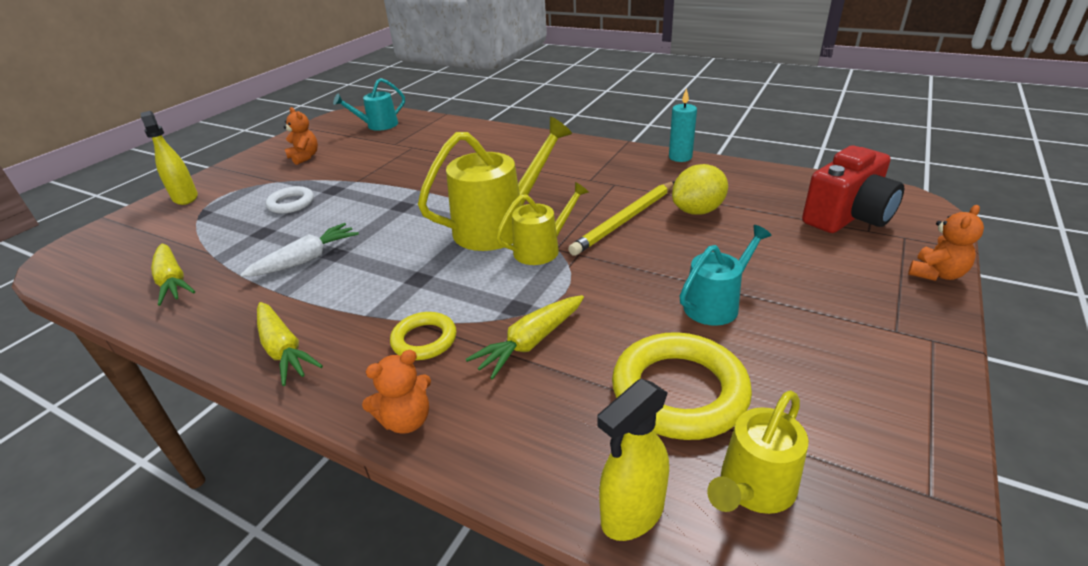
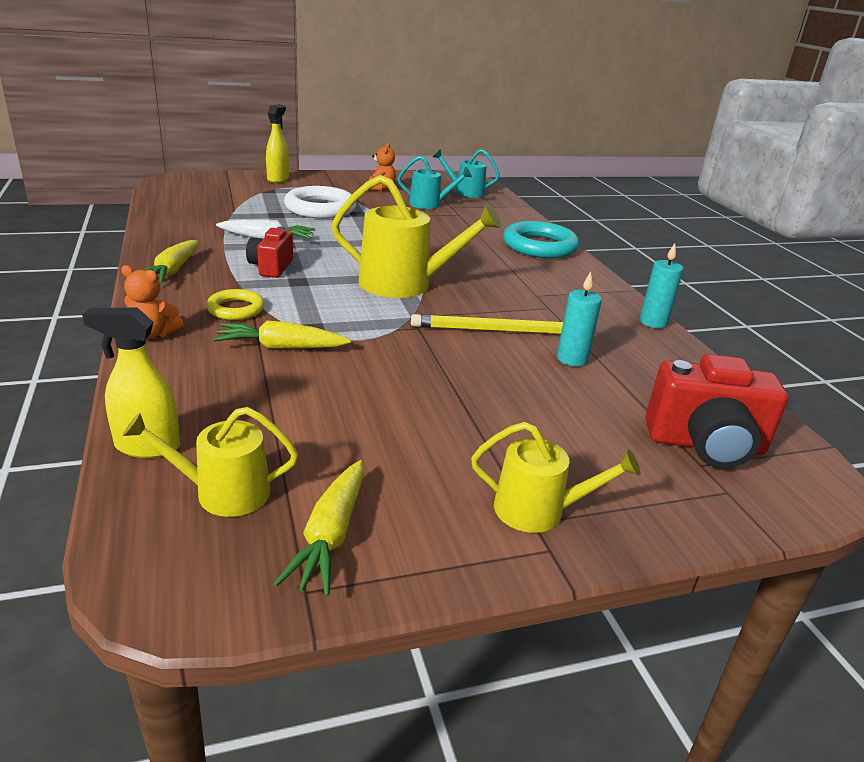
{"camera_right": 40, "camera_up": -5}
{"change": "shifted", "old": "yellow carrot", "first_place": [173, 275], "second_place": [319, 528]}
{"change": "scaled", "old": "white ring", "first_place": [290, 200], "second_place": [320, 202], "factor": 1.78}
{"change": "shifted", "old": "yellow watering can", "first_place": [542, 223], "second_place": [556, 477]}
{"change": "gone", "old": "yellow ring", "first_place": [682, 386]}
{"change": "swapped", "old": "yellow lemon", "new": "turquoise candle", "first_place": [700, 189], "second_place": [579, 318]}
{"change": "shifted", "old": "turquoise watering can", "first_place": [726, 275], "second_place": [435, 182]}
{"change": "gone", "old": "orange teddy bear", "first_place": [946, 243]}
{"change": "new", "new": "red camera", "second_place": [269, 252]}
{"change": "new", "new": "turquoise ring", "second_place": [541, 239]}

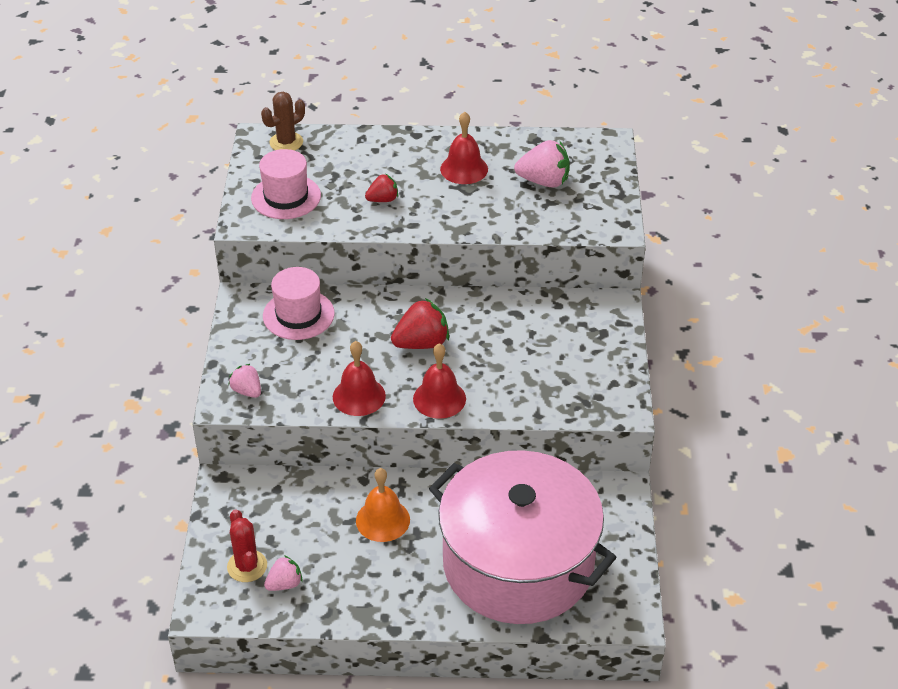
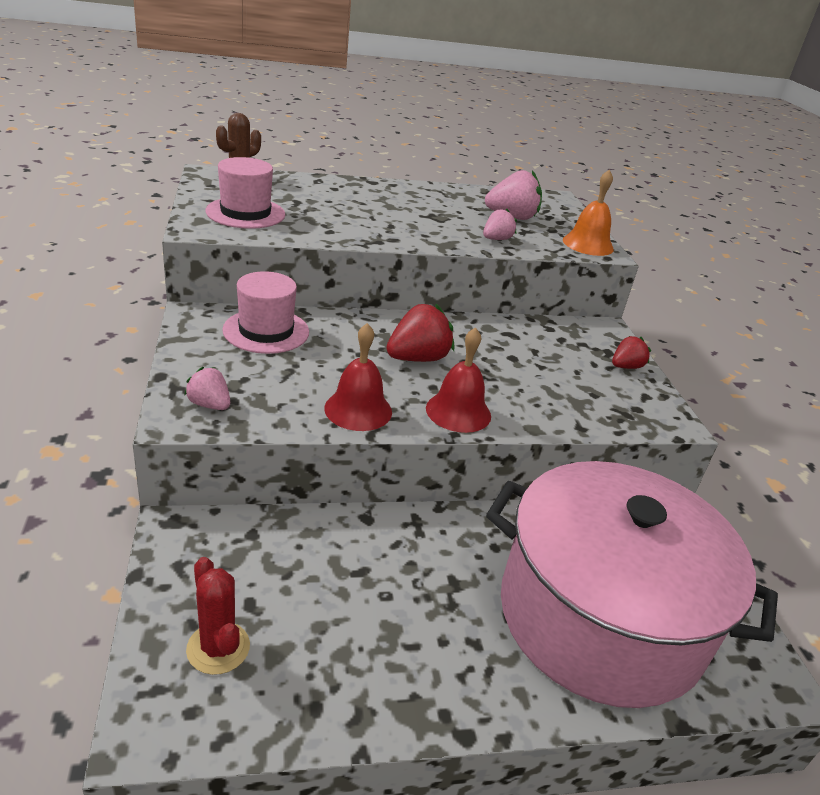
{"camera_right": -15, "camera_up": -10}
{"change": "shifted", "old": "pink strawberry", "first_place": [283, 573], "second_place": [500, 224]}
{"change": "shifted", "old": "orange bell", "first_place": [383, 505], "second_place": [588, 212]}
{"change": "shifted", "old": "red strawberry", "first_place": [381, 188], "second_place": [631, 352]}
{"change": "gone", "old": "red bell", "first_place": [464, 148]}

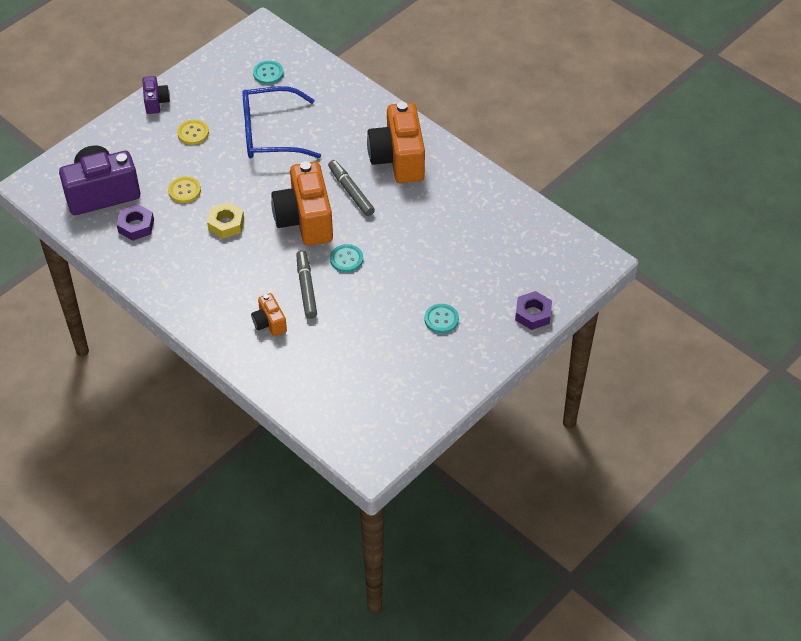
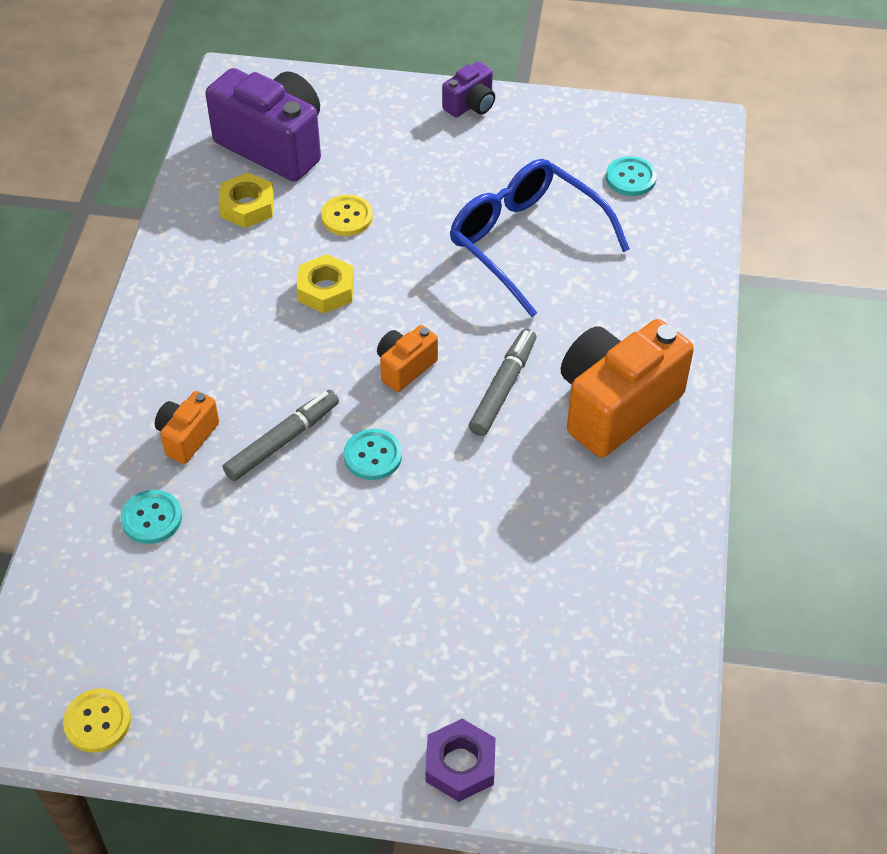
{"camera_right": 55, "camera_up": 0}
{"change": "repainted", "old": "purple nut", "new": "yellow nut", "first_place": [135, 222], "second_place": [246, 200]}
{"change": "shifted", "old": "yellow button", "first_place": [193, 132], "second_place": [97, 720]}
{"change": "scaled", "old": "orange camera", "first_place": [302, 203], "second_place": [407, 358], "factor": 0.49}
{"change": "shifted", "old": "turquoise button", "first_place": [442, 319], "second_place": [151, 517]}

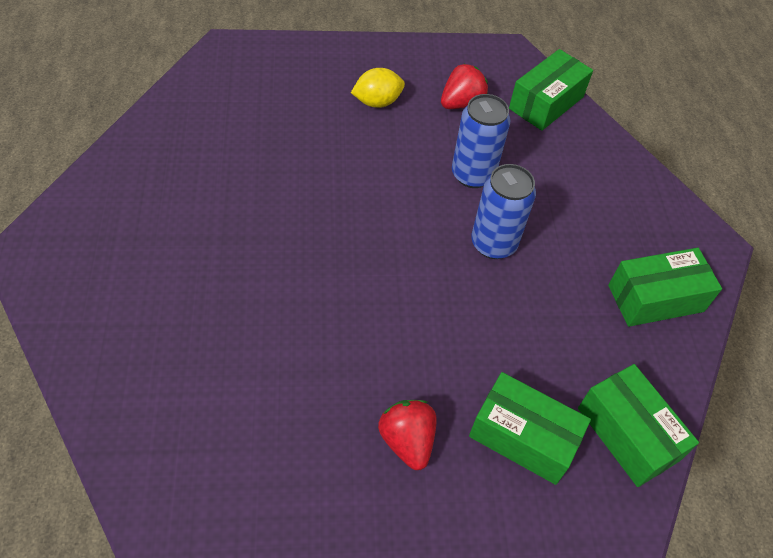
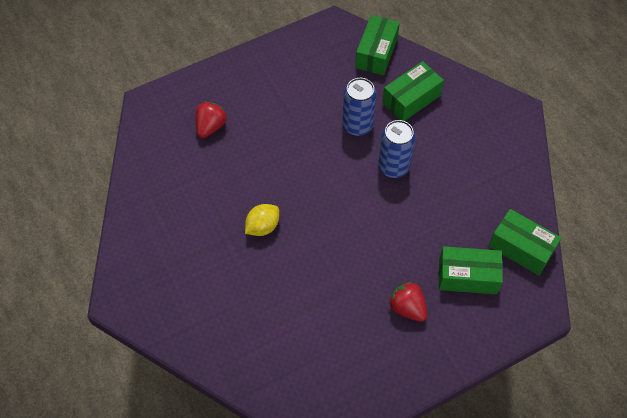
{"camera_right": -20, "camera_up": 5}
{"change": "shifted", "old": "yellow lemon", "first_place": [378, 88], "second_place": [262, 220]}
{"change": "shifted", "old": "red strawberry", "first_place": [464, 86], "second_place": [211, 120]}
{"change": "shifted", "old": "green box", "first_place": [665, 287], "second_place": [413, 91]}

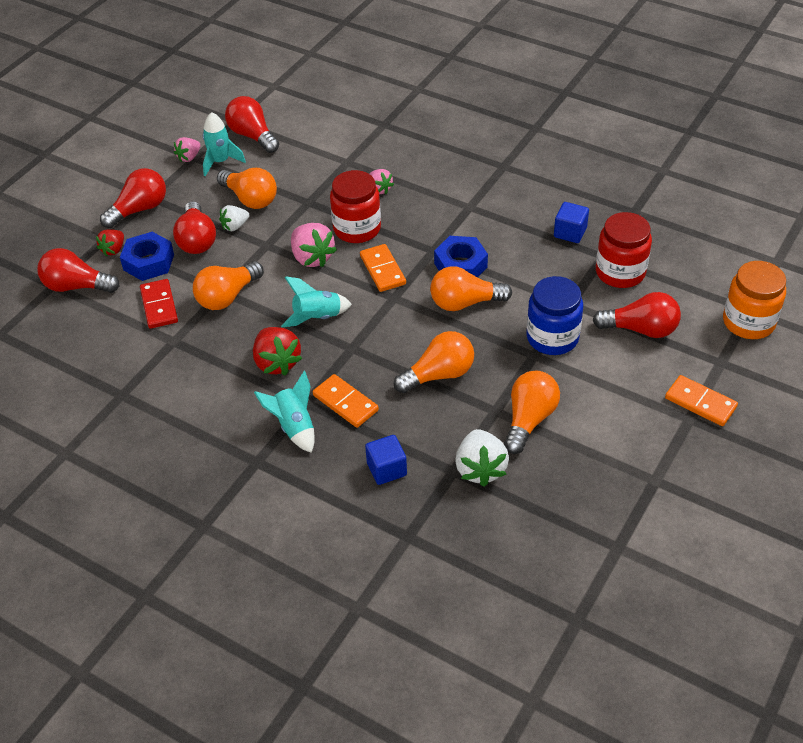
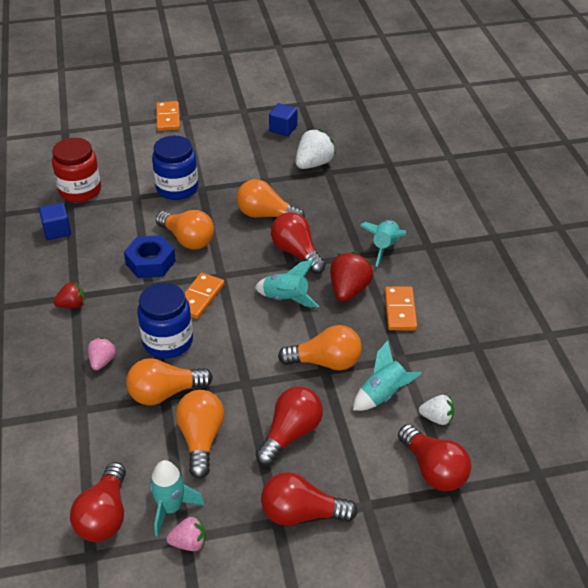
{"camera_right": -135, "camera_up": -5}
{"change": "shifted", "old": "red strawberry", "first_place": [110, 242], "second_place": [69, 295]}
{"change": "gone", "old": "blue nut", "first_place": [147, 256]}
{"change": "swapped", "old": "red domino", "new": "turquoise rocket", "first_place": [159, 304], "second_place": [387, 375]}
{"change": "shifted", "old": "white strawberry", "first_place": [234, 218], "second_place": [436, 410]}
{"change": "gone", "old": "pink strawberry", "first_place": [314, 245]}
{"change": "shifted", "old": "orange domino", "first_place": [346, 401], "second_place": [401, 308]}
{"change": "repainted", "old": "red jar", "new": "blue jar", "first_place": [355, 206], "second_place": [165, 321]}
{"change": "shifted", "old": "blue cube", "first_place": [386, 460], "second_place": [283, 119]}
{"change": "shifted", "old": "orange light bulb", "first_place": [532, 412], "second_place": [169, 381]}
{"change": "shifted", "old": "red light bulb", "first_place": [637, 315], "second_place": [298, 243]}
{"change": "gone", "old": "orange jar", "first_place": [754, 300]}

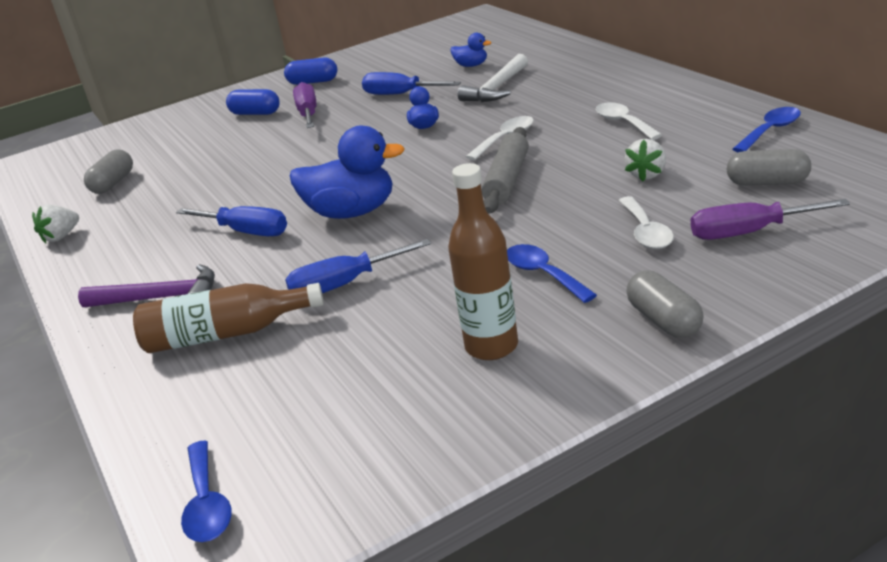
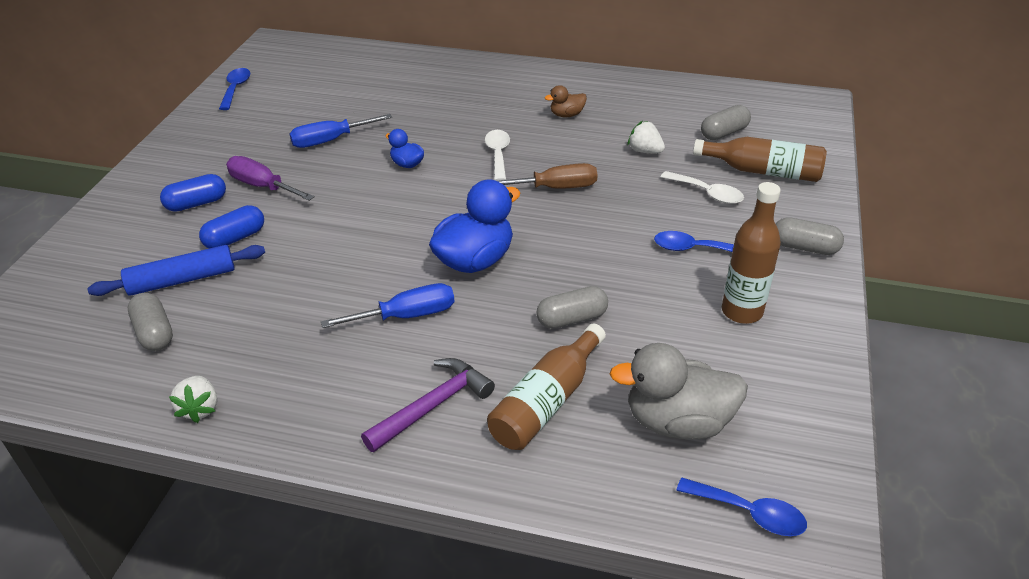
{"camera_right": -50, "camera_up": 10}
{"change": "shifted", "old": "blue capsule", "first_place": [310, 71], "second_place": [231, 226]}
{"change": "swapped", "old": "blue screwdriver", "new": "grey capsule", "first_place": [358, 266], "second_place": [572, 307]}
{"change": "gone", "old": "blue duck", "first_place": [471, 50]}
{"change": "gone", "old": "white hammer", "first_place": [493, 78]}
{"change": "swapped", "old": "grey rolling pin", "new": "brown screwdriver", "first_place": [505, 170], "second_place": [548, 176]}
{"change": "swapped", "old": "white spoon", "new": "brown duck", "first_place": [629, 121], "second_place": [566, 101]}
{"change": "rotated", "old": "white strawberry", "first_place": [645, 160], "second_place": [646, 137], "degrees": 150}
{"change": "swapped", "old": "purple screwdriver", "new": "brown bottle", "first_place": [770, 219], "second_place": [760, 159]}
{"change": "shifted", "old": "blue spoon", "first_place": [766, 129], "second_place": [234, 89]}
{"change": "new", "new": "blue rolling pin", "second_place": [176, 270]}
{"change": "new", "new": "grey duck", "second_place": [678, 391]}

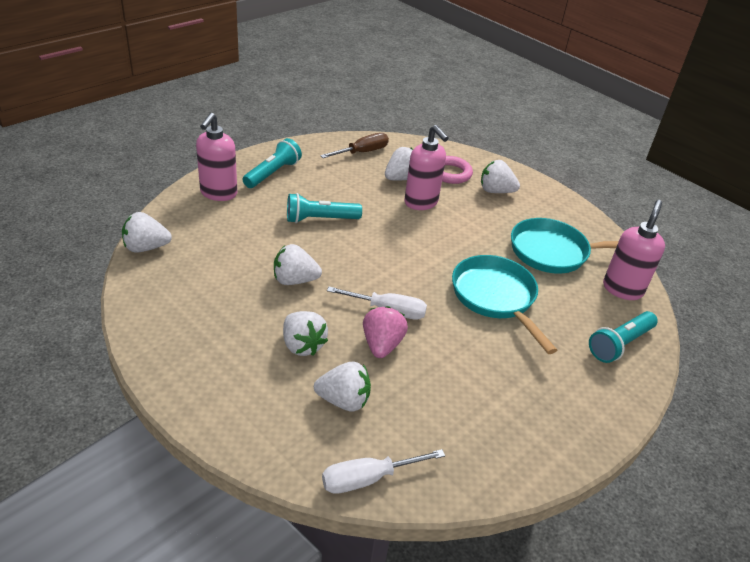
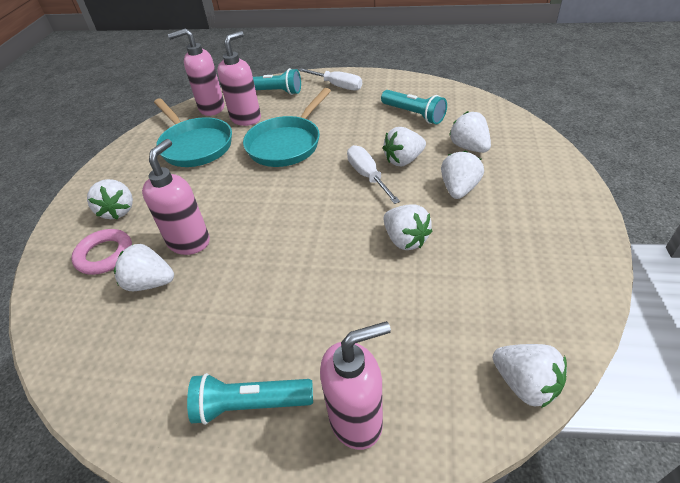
{"camera_right": -120, "camera_up": 5}
{"change": "shifted", "old": "turquoise flashlight", "first_place": [324, 208], "second_place": [414, 107]}
{"change": "gone", "old": "brown screwdriver", "first_place": [354, 145]}
{"change": "shifted", "old": "white screwdriver", "first_place": [383, 471], "second_place": [330, 79]}
{"change": "repainted", "old": "pink strawberry", "new": "white strawberry", "first_place": [385, 332], "second_place": [404, 146]}
{"change": "new", "new": "pink soap dispenser", "second_place": [239, 78]}

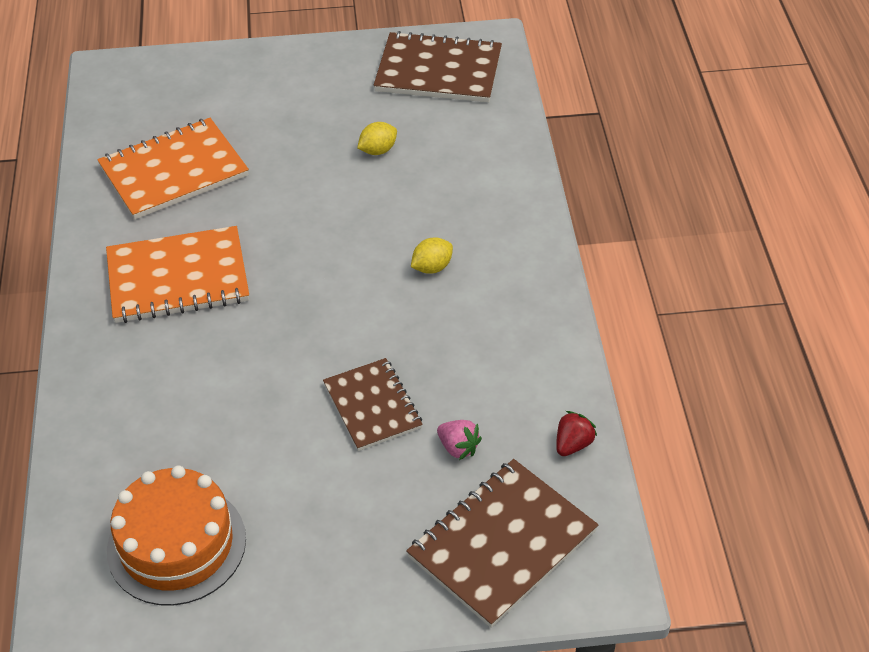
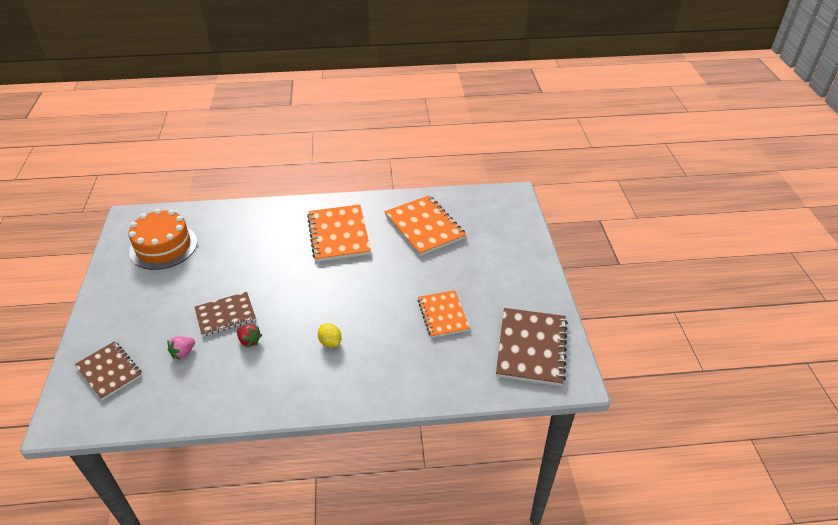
{"camera_right": 90, "camera_up": -5}
{"change": "swapped", "old": "yellow lemon", "new": "orange notebook", "first_place": [377, 138], "second_place": [444, 314]}
{"change": "scaled", "old": "brown notebook", "first_place": [502, 543], "second_place": [108, 370], "factor": 0.65}
{"change": "shifted", "old": "red strawberry", "first_place": [576, 433], "second_place": [249, 336]}

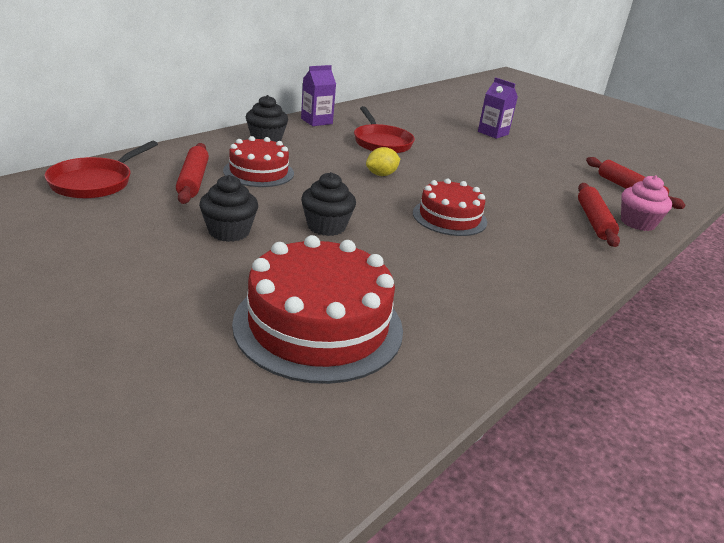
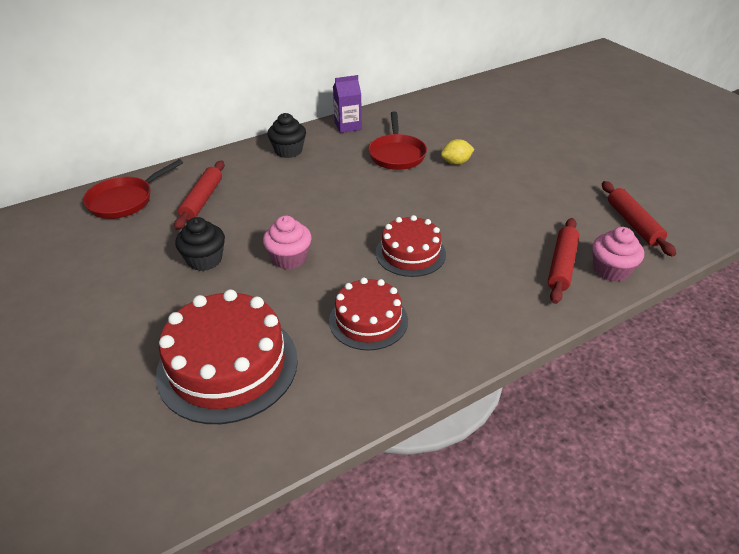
{"camera_right": 20, "camera_up": 10}
{"change": "shifted", "old": "red cake", "first_place": [258, 161], "second_place": [368, 314]}
{"change": "repainted", "old": "black cupcake", "new": "pink cupcake", "first_place": [328, 204], "second_place": [287, 242]}
{"change": "shifted", "old": "yellow lemon", "first_place": [383, 161], "second_place": [457, 152]}
{"change": "gone", "old": "purple carton", "first_place": [498, 108]}

